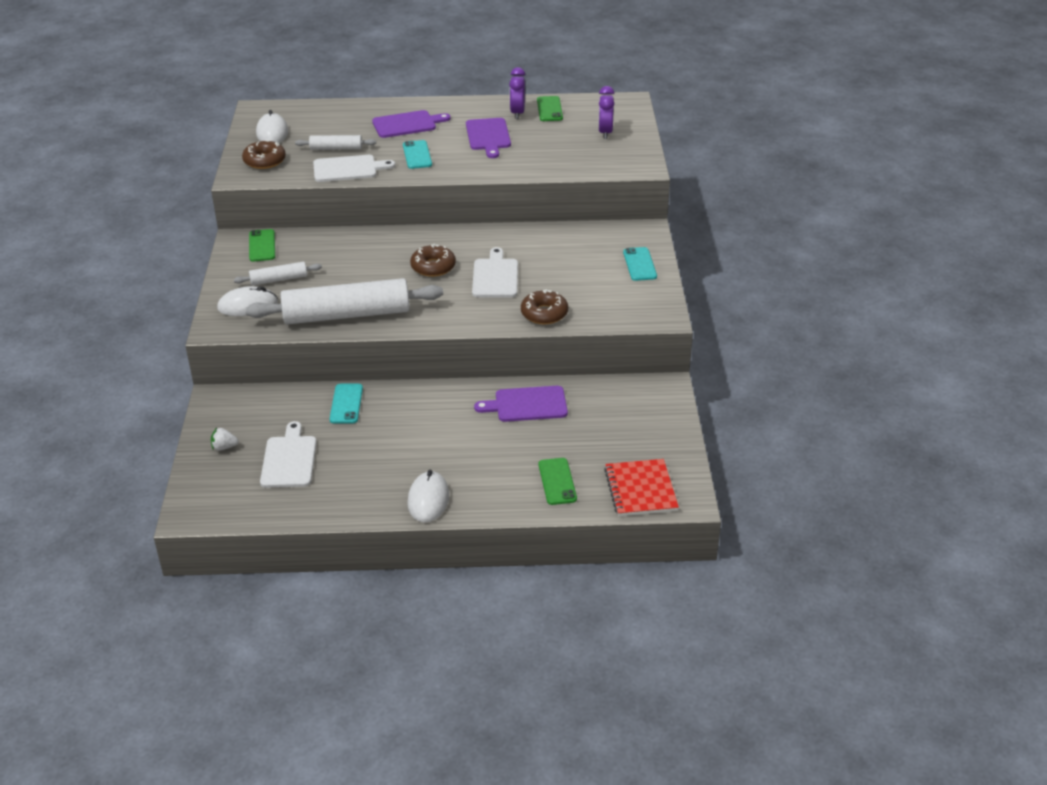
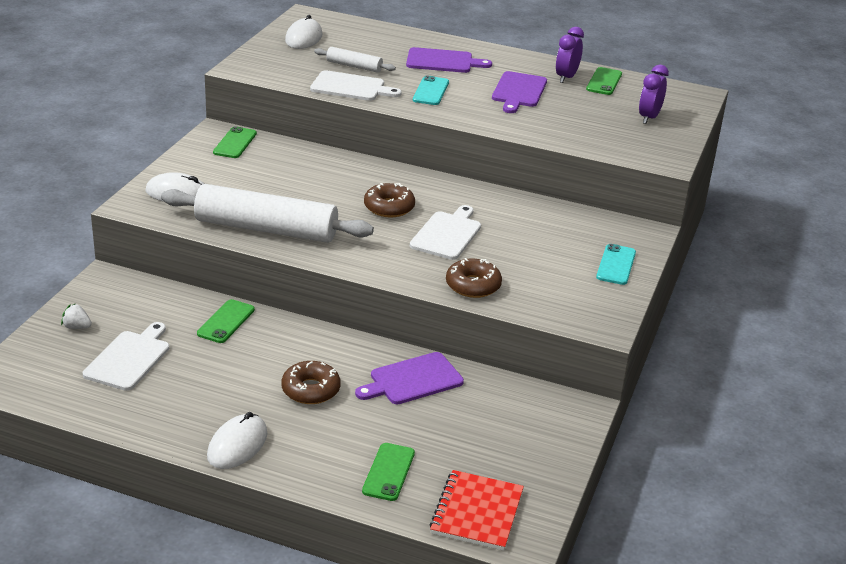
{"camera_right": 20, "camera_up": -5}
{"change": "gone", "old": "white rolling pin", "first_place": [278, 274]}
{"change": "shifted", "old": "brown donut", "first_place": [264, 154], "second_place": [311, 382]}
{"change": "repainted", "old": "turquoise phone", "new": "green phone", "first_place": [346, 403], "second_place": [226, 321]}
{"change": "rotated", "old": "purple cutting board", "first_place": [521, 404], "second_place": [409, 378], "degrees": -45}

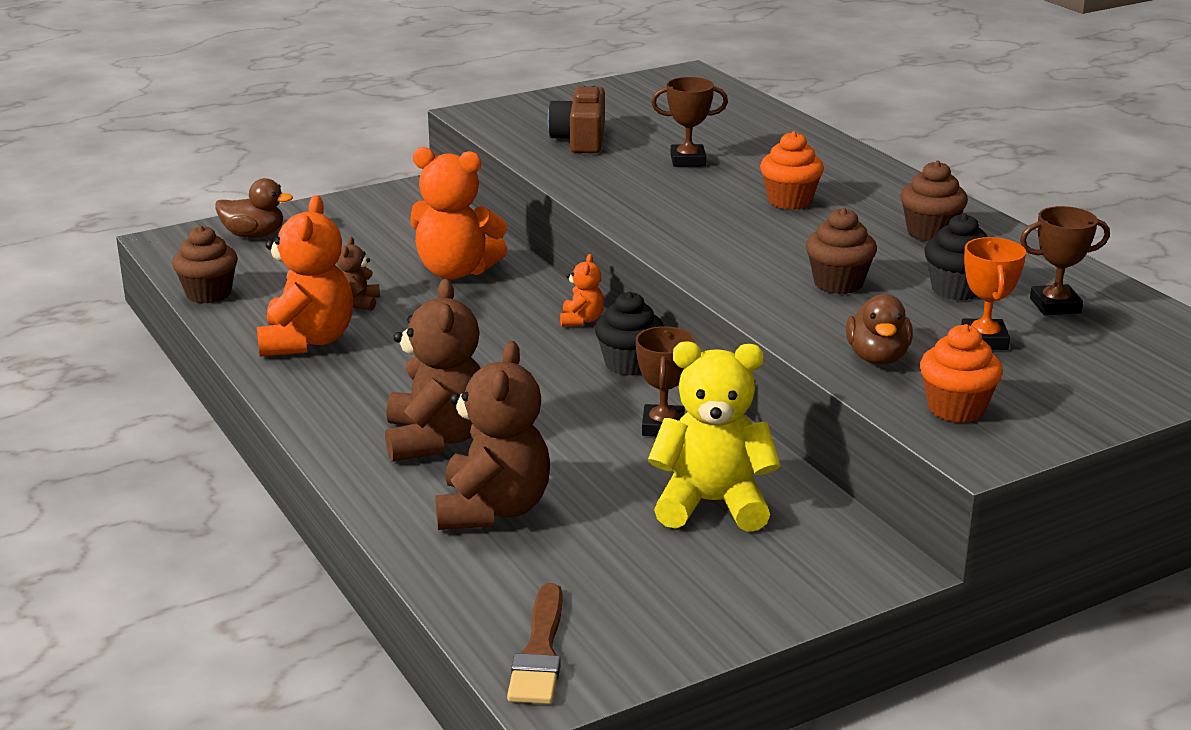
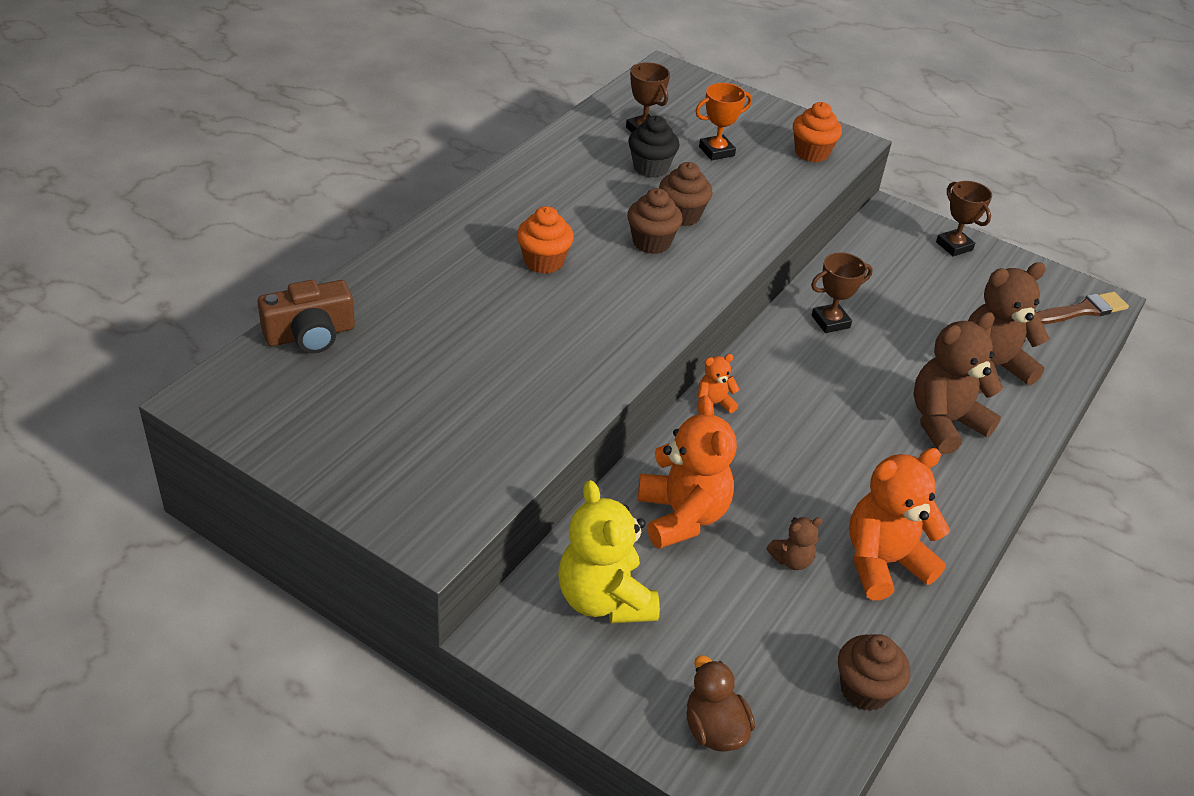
{"camera_right": -120, "camera_up": 15}
{"change": "shifted", "old": "brown camera", "first_place": [576, 118], "second_place": [306, 317]}
{"change": "gone", "old": "black cupcake", "first_place": [629, 333]}
{"change": "shifted", "old": "yellow teddy bear", "first_place": [714, 436], "second_place": [609, 551]}
{"change": "shifted", "old": "brown trophy", "first_place": [689, 122], "second_place": [964, 218]}
{"change": "gone", "old": "brown duck", "first_place": [879, 329]}
{"change": "shifted", "old": "brown cupcake", "first_place": [934, 201], "second_place": [655, 221]}

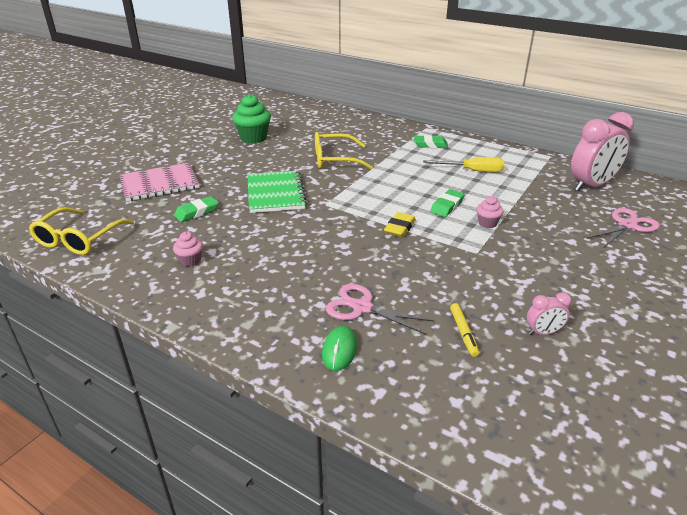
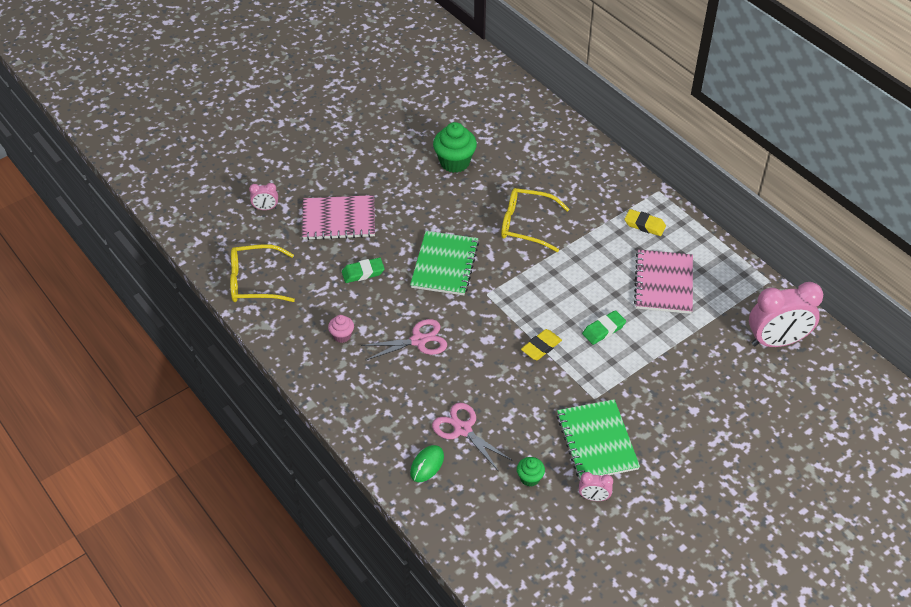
{"camera_right": 20, "camera_up": 15}
{"change": "rotated", "old": "yellow glasses", "first_place": [81, 231], "second_place": [262, 273], "degrees": 45}
{"change": "repainted", "old": "green eraser", "new": "yellow eraser", "first_place": [431, 141], "second_place": [645, 222]}
{"change": "swapped", "old": "yellow screwdriver", "new": "pink notebook", "first_place": [464, 164], "second_place": [663, 282]}
{"change": "swapped", "old": "yellow marker", "new": "green cupcake", "first_place": [464, 330], "second_place": [531, 472]}
{"change": "gone", "old": "pink cupcake", "first_place": [490, 212]}
{"change": "shifted", "old": "pink scissors", "first_place": [623, 228], "second_place": [404, 339]}
{"change": "new", "new": "pink clock", "second_place": [263, 196]}
{"change": "new", "new": "green notebook", "second_place": [598, 439]}

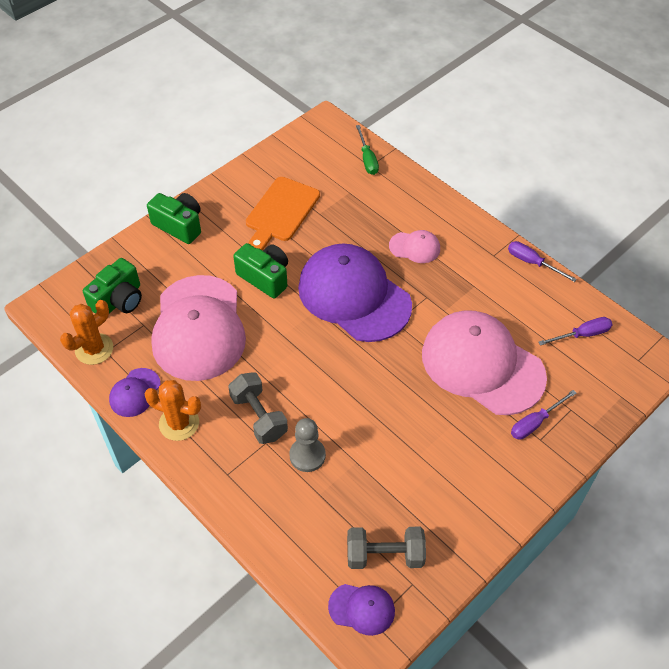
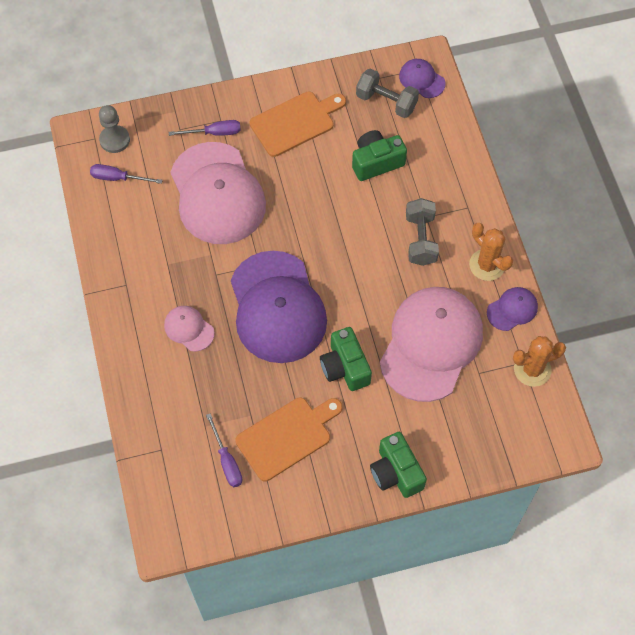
{"camera_right": -150, "camera_up": 10}
{"change": "shifted", "old": "green camera", "first_place": [112, 286], "second_place": [379, 155]}
{"change": "shifted", "old": "grey pawn", "first_place": [307, 445], "second_place": [114, 129]}
{"change": "gone", "old": "green screwdriver", "first_place": [367, 150]}
{"change": "shifted", "old": "purple screwdriver", "first_place": [542, 261], "second_place": [224, 450]}
{"change": "new", "new": "orange cutting board", "second_place": [298, 124]}

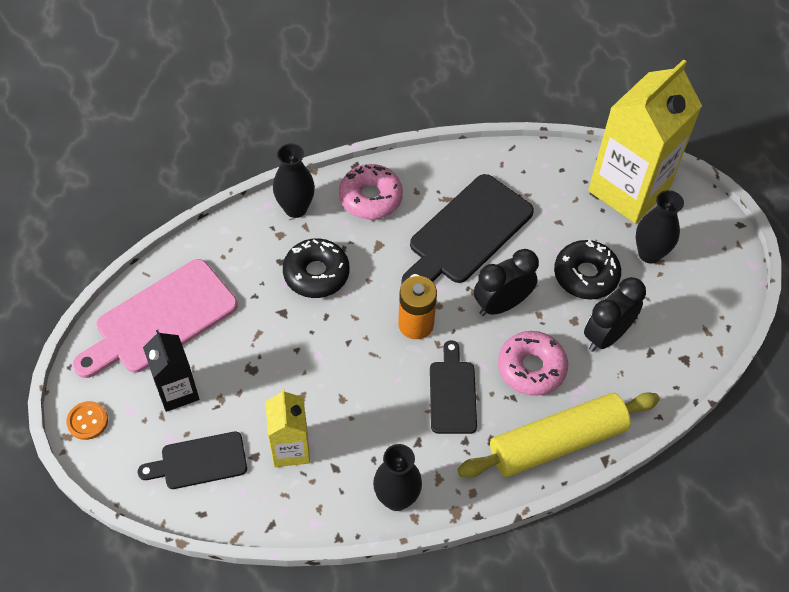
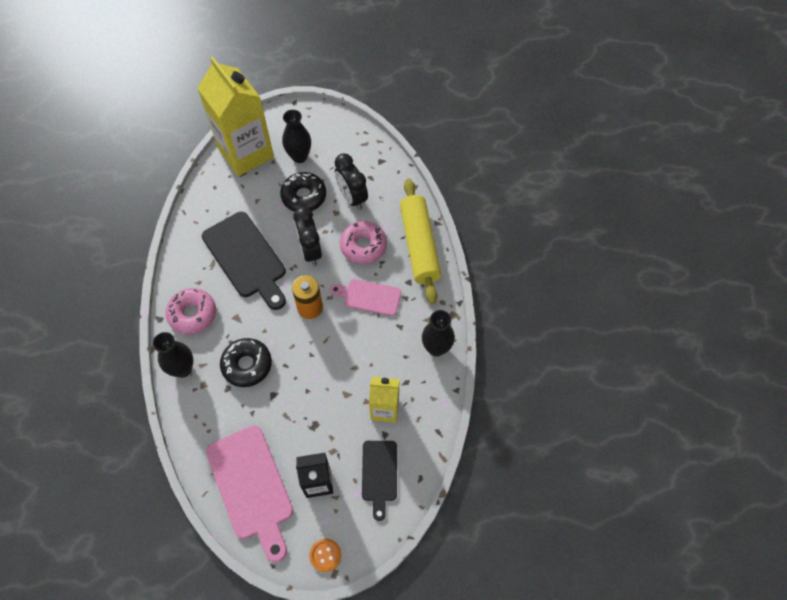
{"camera_right": -75, "camera_up": 5}
{"change": "repainted", "old": "black cutting board", "new": "pink cutting board", "first_place": [453, 387], "second_place": [365, 297]}

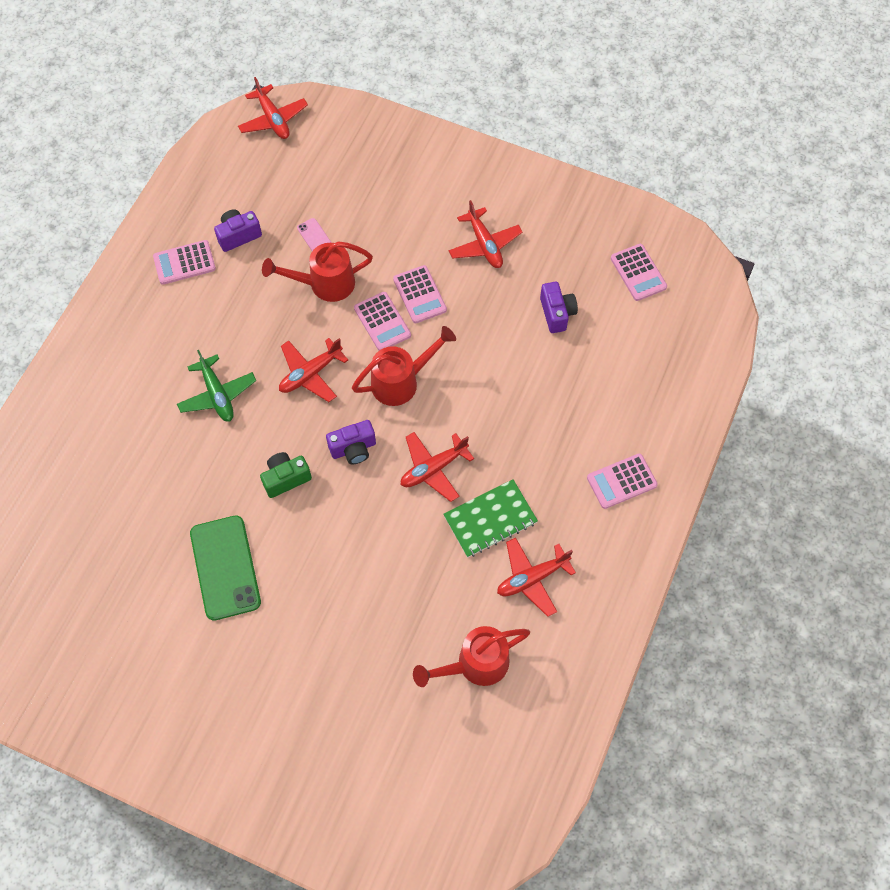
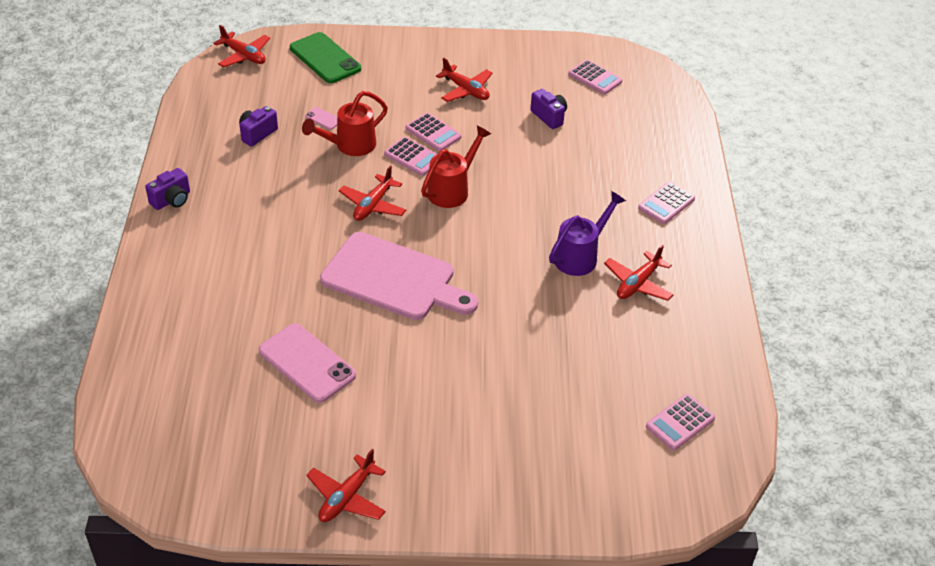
{"camera_right": -25, "camera_up": -20}
{"change": "shifted", "old": "pink calculator", "first_place": [184, 262], "second_place": [680, 422]}
{"change": "gone", "old": "green plane", "first_place": [216, 386]}
{"change": "shifted", "old": "green phone", "first_place": [225, 568], "second_place": [325, 57]}
{"change": "swapped", "old": "green camera", "new": "pink cutting board", "first_place": [286, 475], "second_place": [399, 276]}
{"change": "shifted", "old": "purple camera", "first_place": [351, 442], "second_place": [167, 189]}
{"change": "shifted", "old": "red plane", "first_place": [437, 467], "second_place": [346, 485]}
{"change": "gone", "old": "red watering can", "first_place": [471, 656]}
{"change": "swapped", "old": "green notebook", "new": "purple watering can", "first_place": [490, 518], "second_place": [587, 233]}
{"change": "new", "new": "pink phone", "second_place": [307, 363]}

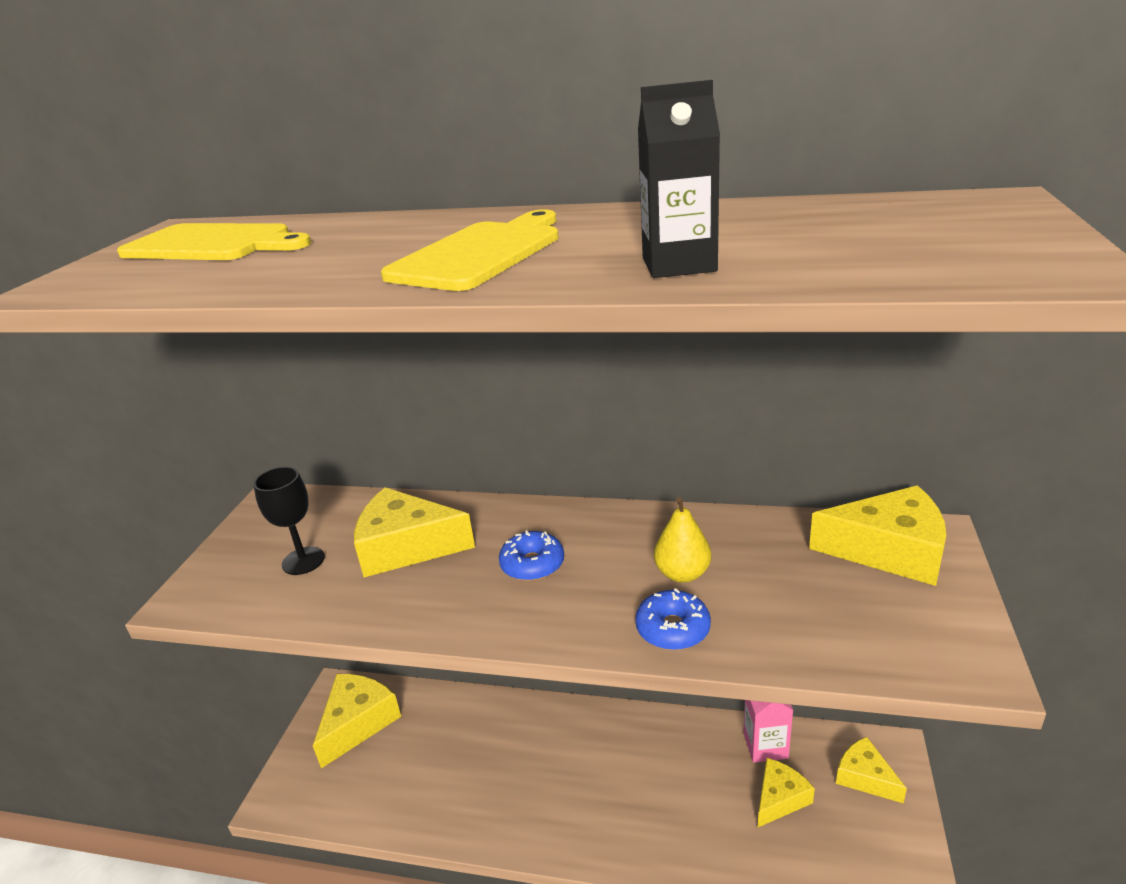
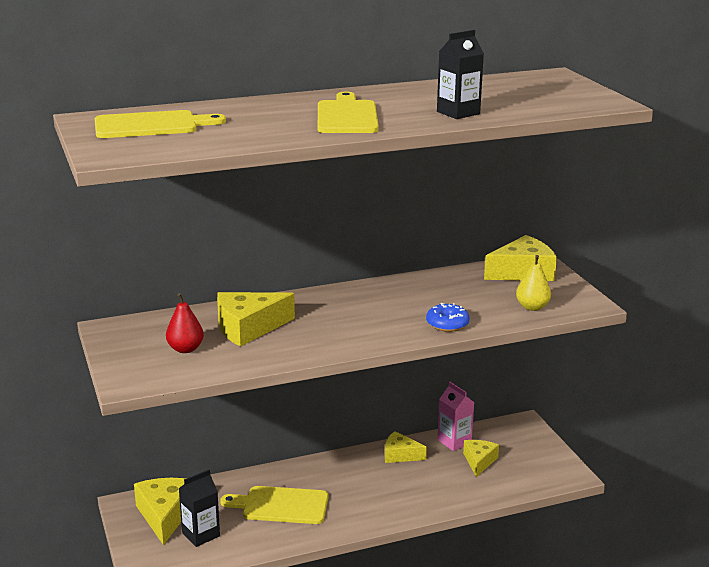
{"camera_right": -35, "camera_up": -5}
{"change": "swapped", "old": "black goblet", "new": "red pear", "first_place": [289, 521], "second_place": [185, 323]}
{"change": "gone", "old": "blue donut", "first_place": [531, 555]}
{"change": "shifted", "old": "yellow pear", "first_place": [682, 540], "second_place": [533, 283]}
{"change": "shifted", "old": "yellow cheese", "first_place": [871, 770], "second_place": [406, 447]}
{"change": "new", "new": "black carton", "second_place": [199, 508]}
{"change": "new", "new": "yellow cutting board", "second_place": [274, 505]}

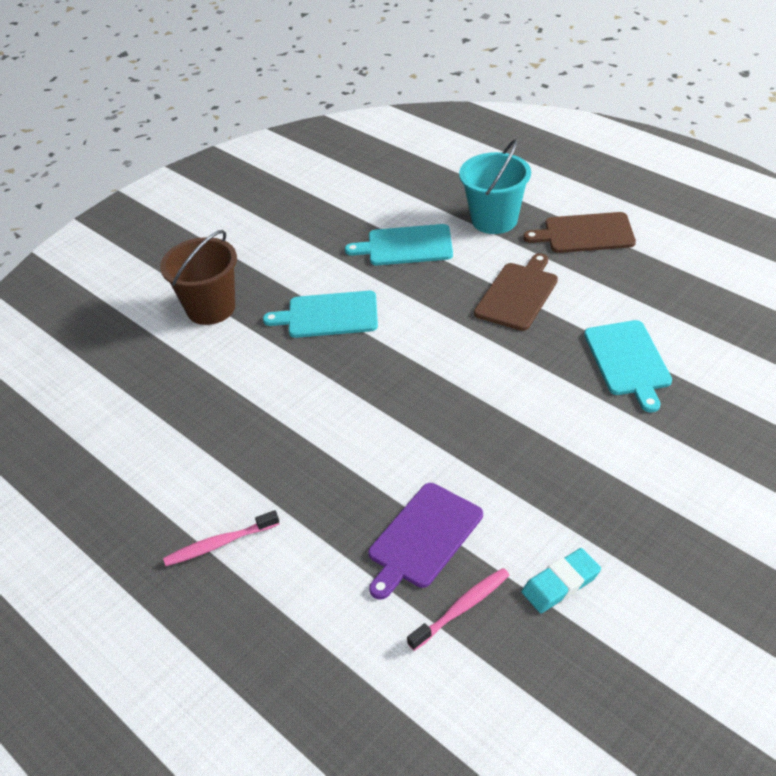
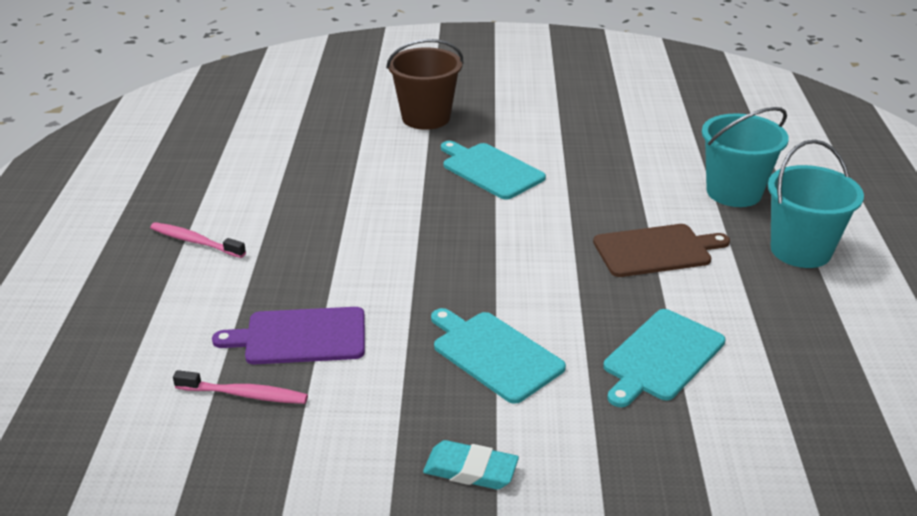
{"camera_right": 45, "camera_up": -10}
{"change": "shifted", "old": "turquoise cutting board", "first_place": [399, 244], "second_place": [498, 356]}
{"change": "shifted", "old": "turquoise eraser", "first_place": [561, 580], "second_place": [471, 465]}
{"change": "swapped", "old": "brown cutting board", "new": "turquoise bucket", "first_place": [579, 232], "second_place": [816, 204]}

